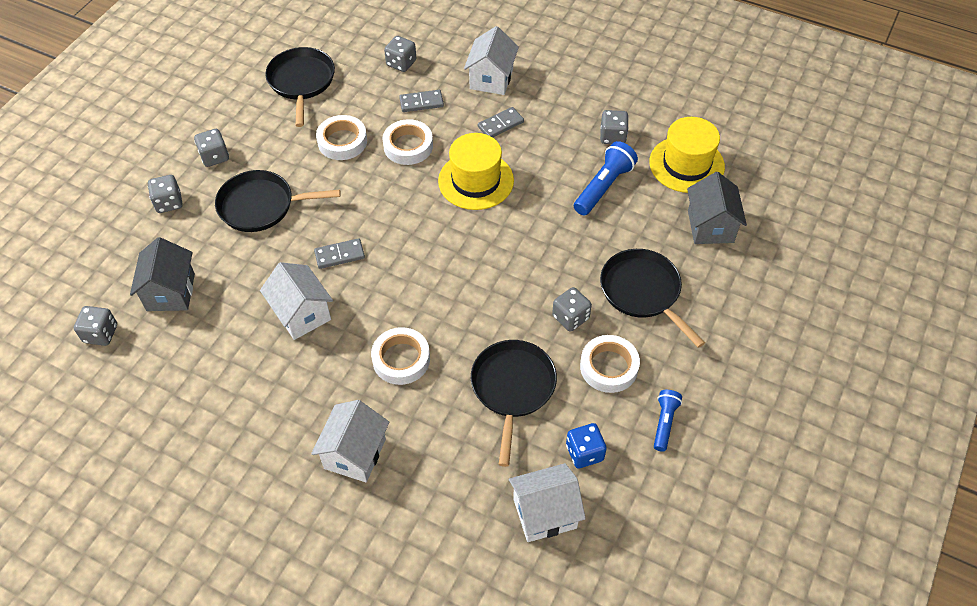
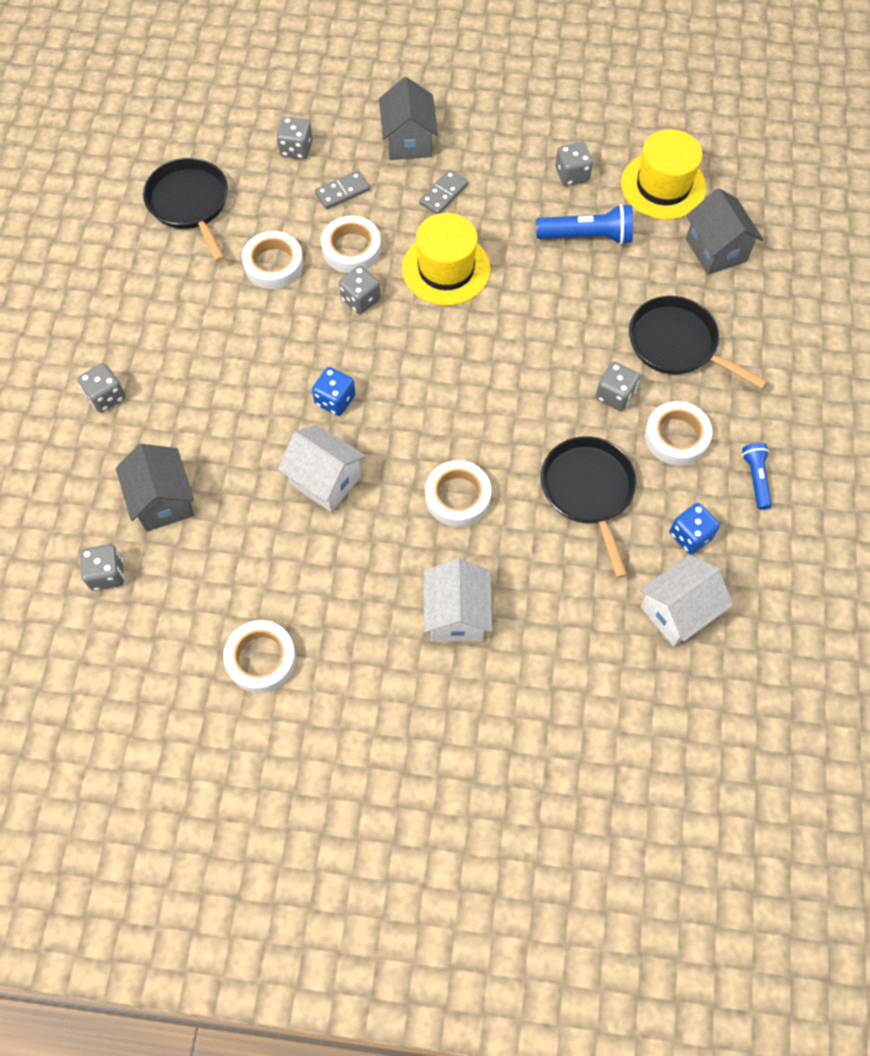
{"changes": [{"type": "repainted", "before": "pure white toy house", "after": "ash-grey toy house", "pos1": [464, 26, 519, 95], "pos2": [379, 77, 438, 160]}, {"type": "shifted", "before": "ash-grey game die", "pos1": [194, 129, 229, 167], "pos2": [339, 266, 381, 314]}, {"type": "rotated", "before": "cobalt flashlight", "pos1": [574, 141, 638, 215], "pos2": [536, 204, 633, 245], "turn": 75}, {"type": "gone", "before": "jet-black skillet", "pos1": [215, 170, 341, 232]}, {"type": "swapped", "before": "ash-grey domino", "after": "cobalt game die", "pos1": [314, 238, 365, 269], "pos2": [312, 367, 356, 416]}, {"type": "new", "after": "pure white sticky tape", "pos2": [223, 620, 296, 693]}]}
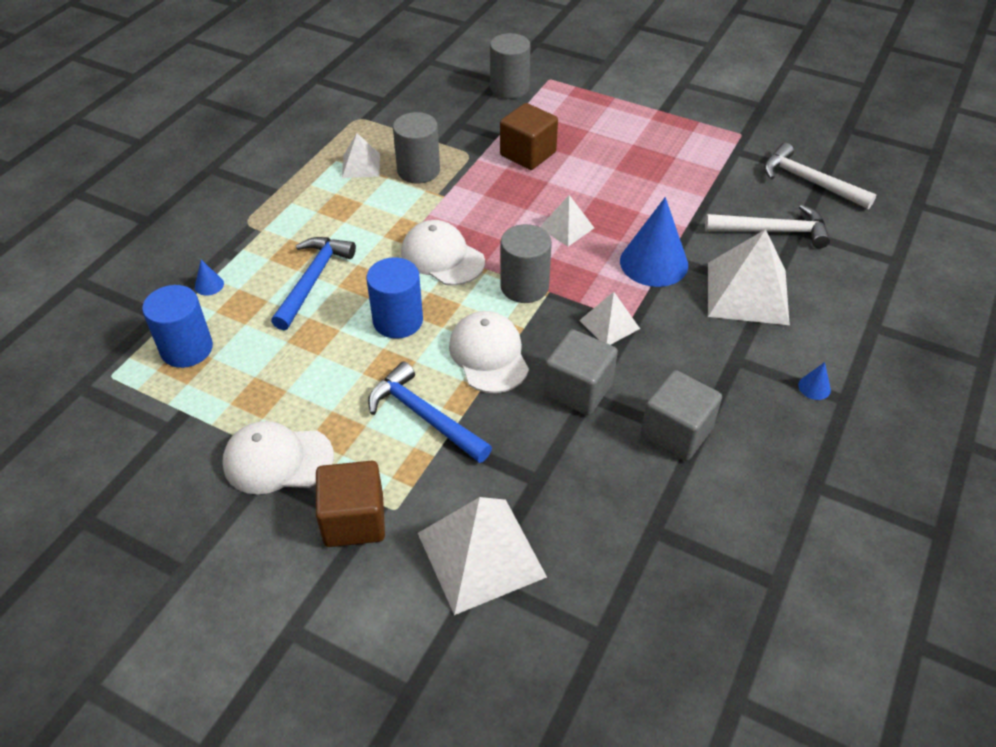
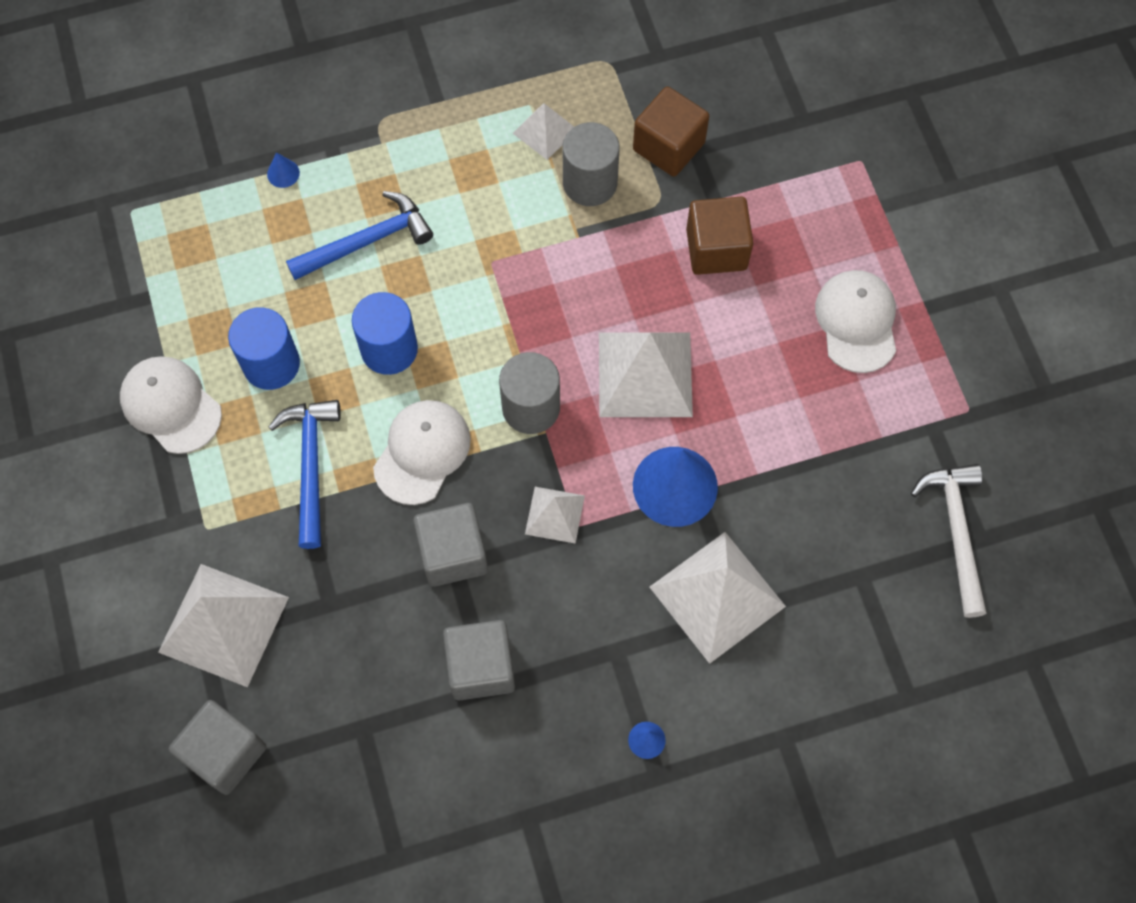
{"changes": [{"type": "gone", "before": "ash-grey cylinder shape", "pos1": [490, 33, 530, 99]}, {"type": "scaled", "before": "pure white solid pyramid", "pos1": [540, 195, 594, 246], "pos2": [599, 332, 693, 417], "scale": 1.86}, {"type": "gone", "before": "pure white claw hammer", "pos1": [705, 205, 830, 248]}, {"type": "shifted", "before": "pure white baseball cap", "pos1": [401, 220, 485, 286], "pos2": [815, 270, 896, 373]}, {"type": "shifted", "before": "cobalt cylinder shape", "pos1": [142, 285, 213, 368], "pos2": [228, 307, 300, 390]}, {"type": "shifted", "before": "russet block", "pos1": [316, 461, 385, 547], "pos2": [633, 87, 709, 177]}, {"type": "new", "after": "ash-grey block", "pos2": [169, 700, 266, 795]}]}
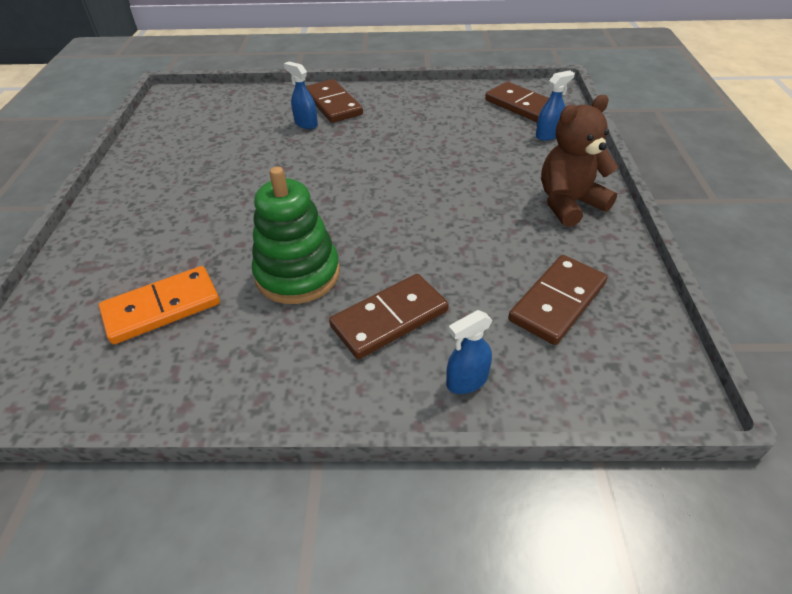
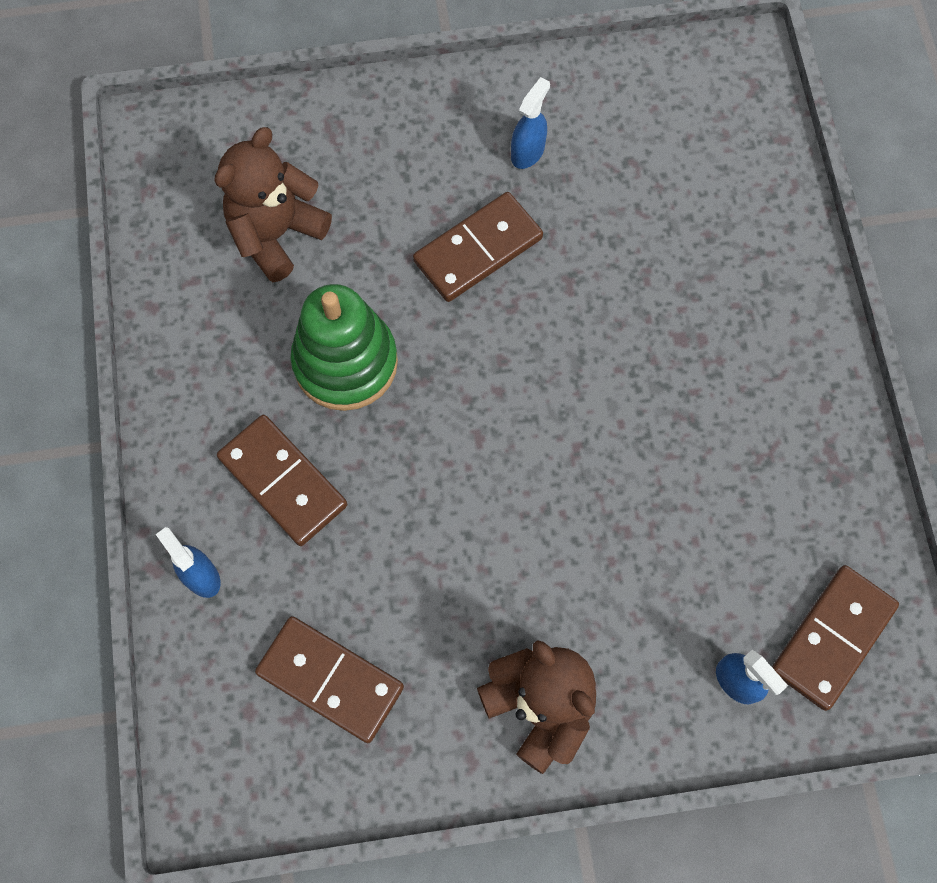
{"changes": [{"type": "shifted", "before": "cobalt sprayer", "pos1": [284, 62, 318, 129], "pos2": [511, 77, 550, 169]}, {"type": "shifted", "before": "russet domino", "pos1": [306, 79, 363, 123], "pos2": [413, 192, 543, 302]}, {"type": "swapped", "before": "orange domino", "after": "russet teddy", "pos1": [99, 266, 220, 344], "pos2": [214, 127, 332, 282]}]}
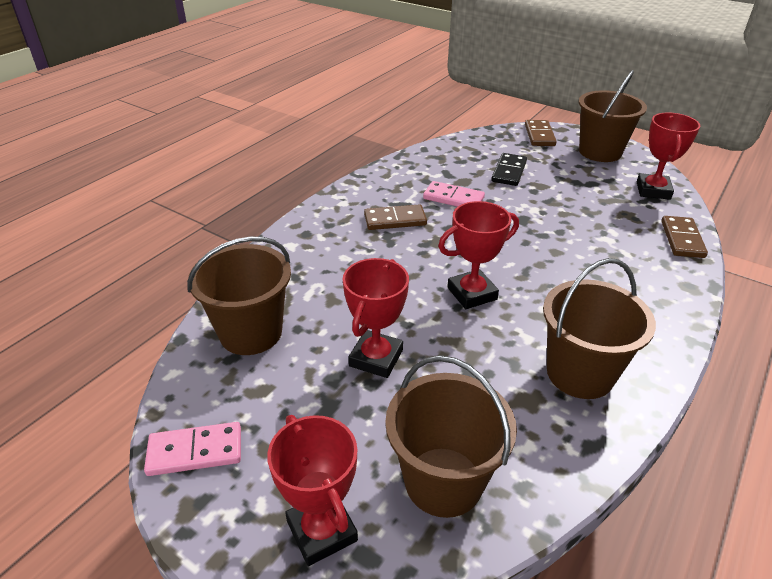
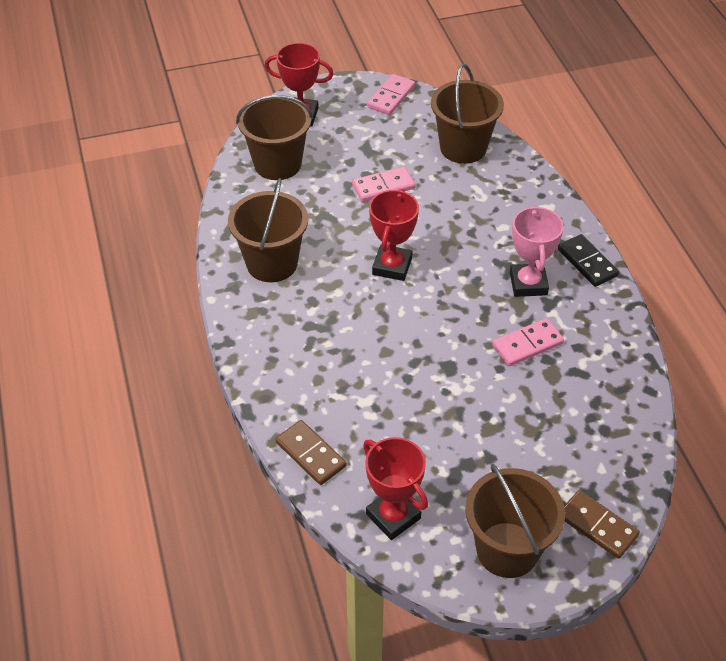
{"changes": [{"type": "shifted", "before": "jet-black domino", "pos1": [491, 153, 527, 186], "pos2": [558, 234, 619, 287]}, {"type": "swapped", "before": "russet domino", "after": "rose-pink award cup", "pos1": [364, 204, 427, 230], "pos2": [510, 205, 564, 297]}, {"type": "swapped", "before": "crimson award cup", "after": "rose-pink domino", "pos1": [343, 258, 409, 378], "pos2": [352, 167, 415, 202]}]}
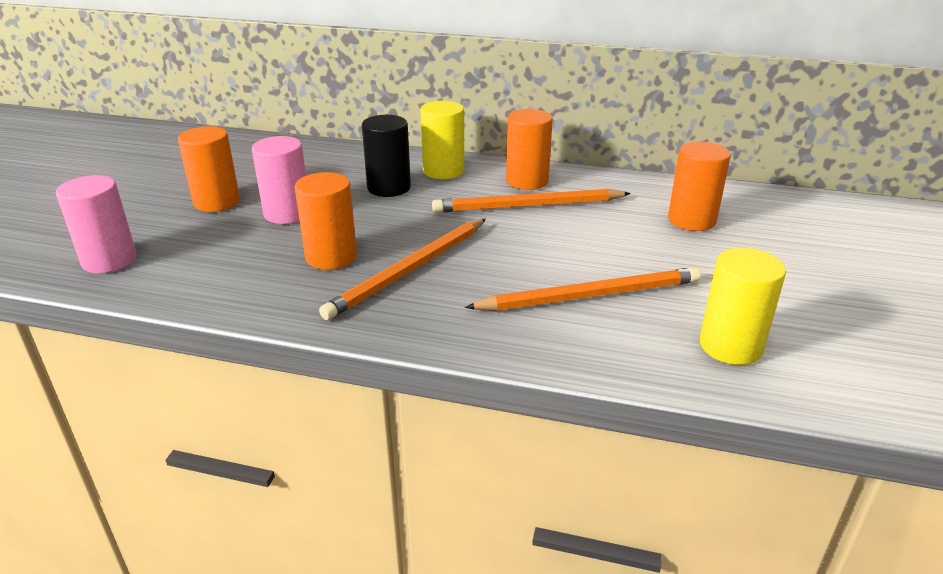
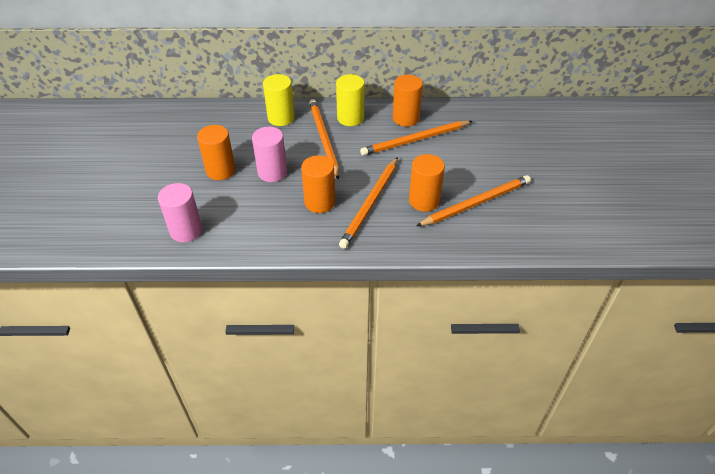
{"changes": [{"type": "swapped", "before": "jet-black cylinder shape", "after": "orange pencil", "pos1": [362, 115, 411, 197], "pos2": [309, 99, 339, 180]}, {"type": "shifted", "before": "orange cylinder shape", "pos1": [668, 142, 731, 231], "pos2": [409, 154, 445, 212]}, {"type": "shifted", "before": "yellow cylinder shape", "pos1": [700, 248, 786, 365], "pos2": [263, 74, 295, 126]}]}
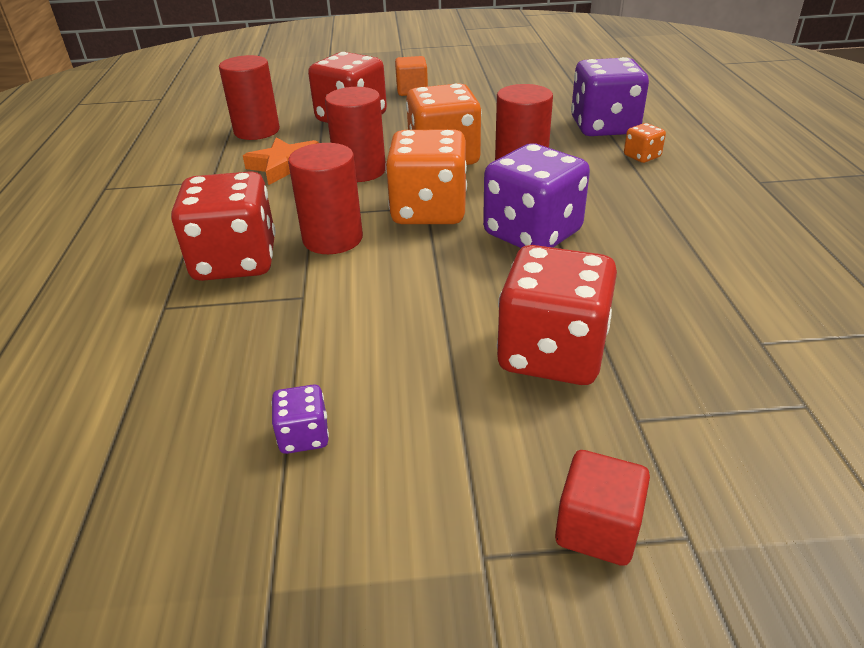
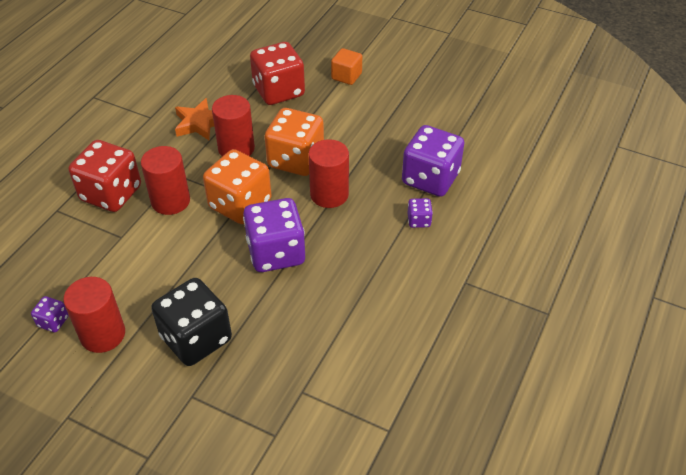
{"changes": [{"type": "shifted", "before": "crimson cylinder shape", "pos1": [219, 55, 280, 140], "pos2": [63, 277, 125, 353]}, {"type": "repainted", "before": "orange game die", "after": "violet game die", "pos1": [624, 123, 666, 163], "pos2": [408, 198, 433, 228]}, {"type": "repainted", "before": "crimson game die", "after": "jet-black game die", "pos1": [497, 245, 617, 385], "pos2": [151, 278, 232, 366]}, {"type": "gone", "before": "crimson block", "pos1": [555, 450, 650, 566]}]}
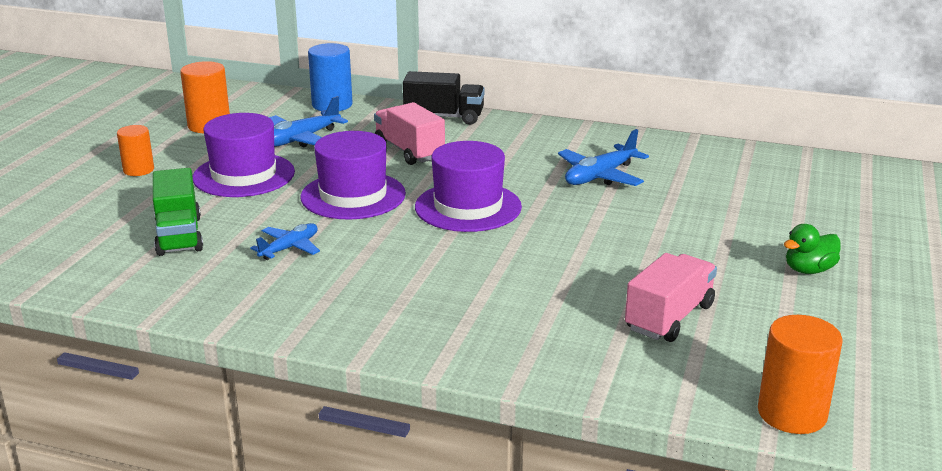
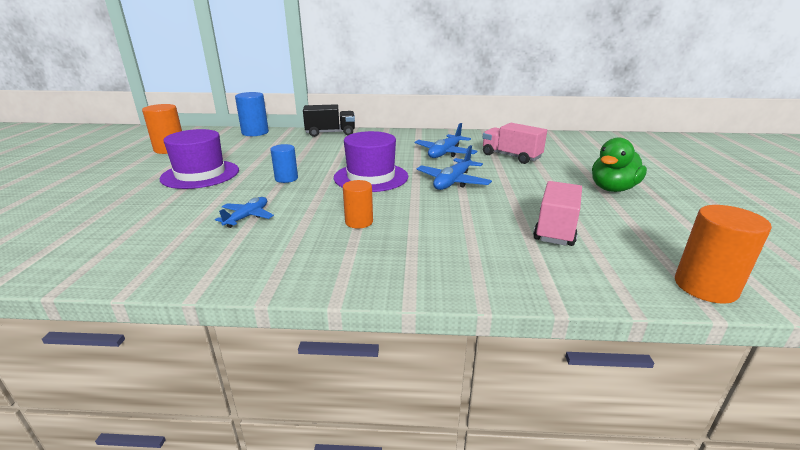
{"changes": [{"type": "shifted", "before": "cobalt aeroplane", "pos1": [269, 96, 348, 147], "pos2": [417, 145, 492, 190]}, {"type": "shifted", "before": "rose-pink lorry", "pos1": [374, 102, 445, 165], "pos2": [482, 123, 547, 164]}, {"type": "shifted", "before": "orange cylinder shape", "pos1": [117, 125, 154, 176], "pos2": [343, 180, 373, 228]}, {"type": "swapped", "before": "violet top hat", "after": "cobalt cylinder shape", "pos1": [301, 131, 406, 219], "pos2": [270, 144, 298, 183]}, {"type": "gone", "before": "leaf-green lorry", "pos1": [153, 168, 203, 256]}, {"type": "scaled", "before": "leaf-green toy duck", "pos1": [783, 224, 841, 274], "pos2": [592, 138, 647, 192], "scale": 1.52}]}
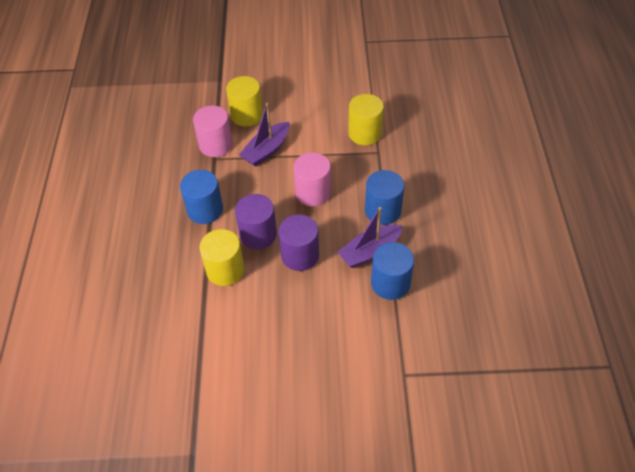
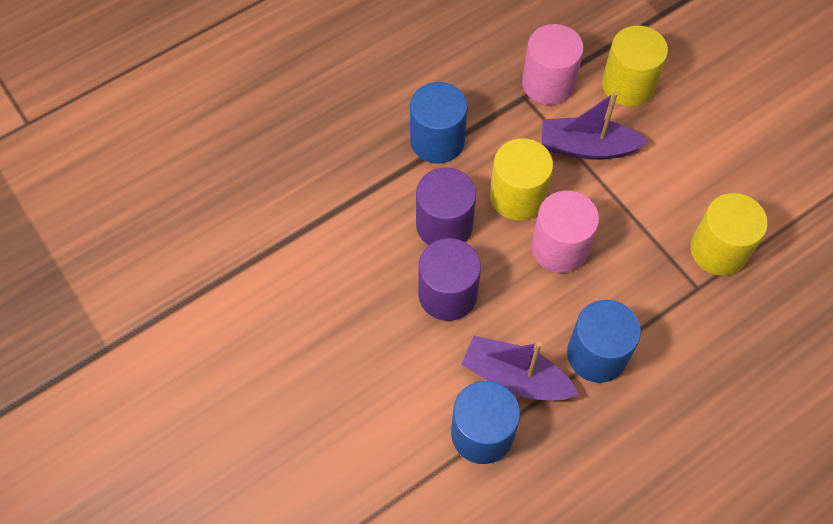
{"changes": [{"type": "shifted", "before": "yellow cylinder shape", "pos1": [200, 229, 245, 286], "pos2": [490, 138, 553, 220]}]}
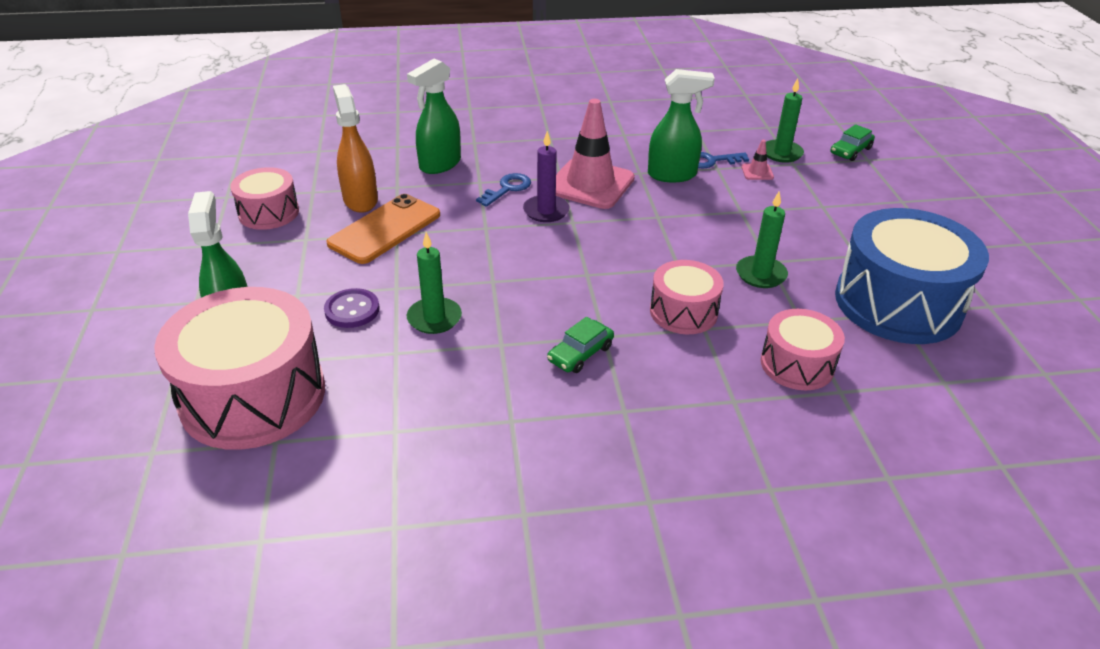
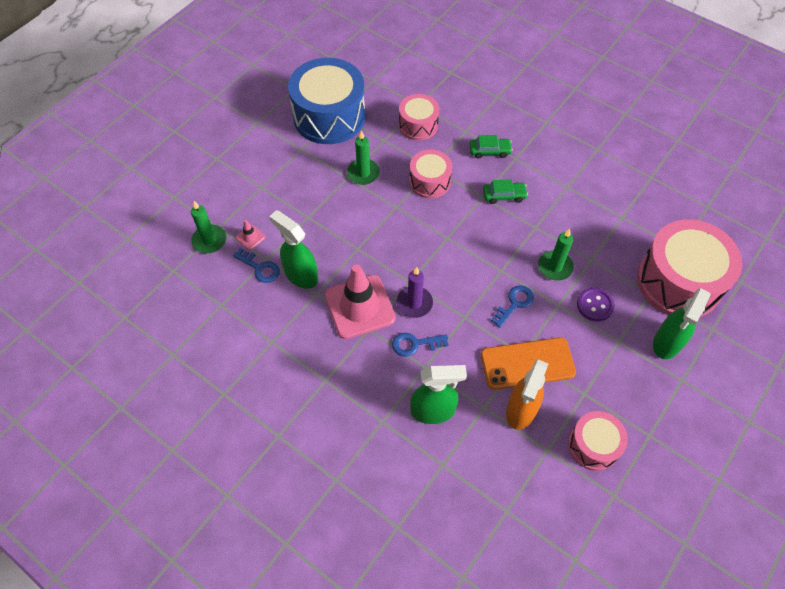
{"changes": [{"type": "shifted", "before": "leaf-green toy car", "pos1": [830, 124, 875, 161], "pos2": [470, 135, 513, 159]}, {"type": "new", "after": "cobalt door key", "pos2": [491, 285, 534, 328]}]}
